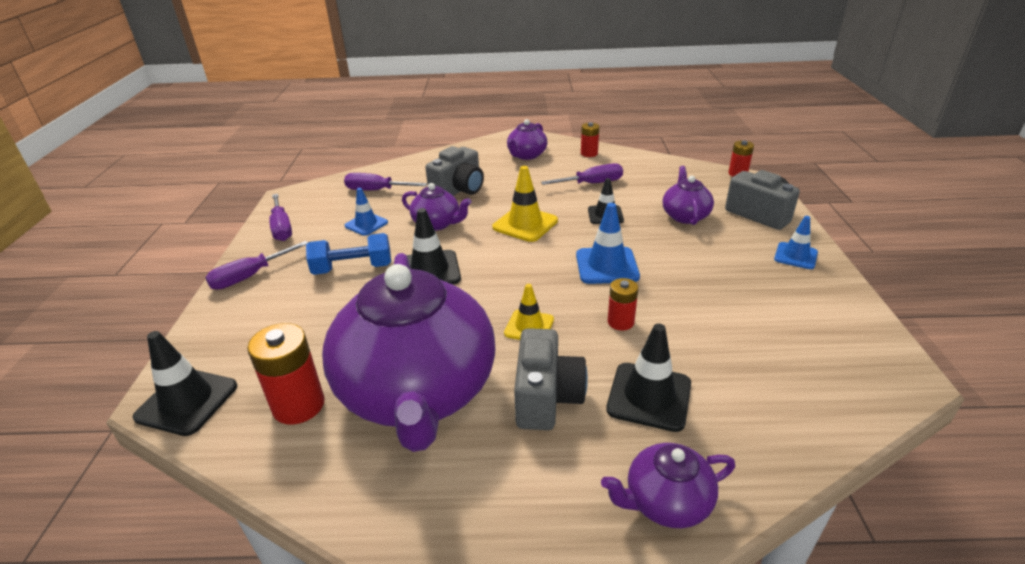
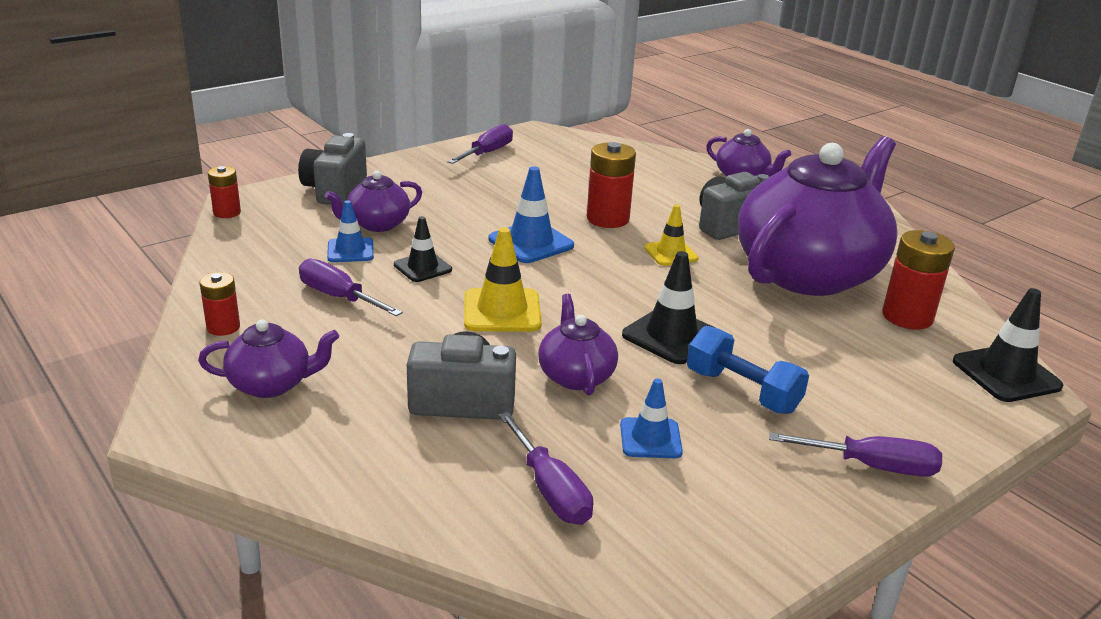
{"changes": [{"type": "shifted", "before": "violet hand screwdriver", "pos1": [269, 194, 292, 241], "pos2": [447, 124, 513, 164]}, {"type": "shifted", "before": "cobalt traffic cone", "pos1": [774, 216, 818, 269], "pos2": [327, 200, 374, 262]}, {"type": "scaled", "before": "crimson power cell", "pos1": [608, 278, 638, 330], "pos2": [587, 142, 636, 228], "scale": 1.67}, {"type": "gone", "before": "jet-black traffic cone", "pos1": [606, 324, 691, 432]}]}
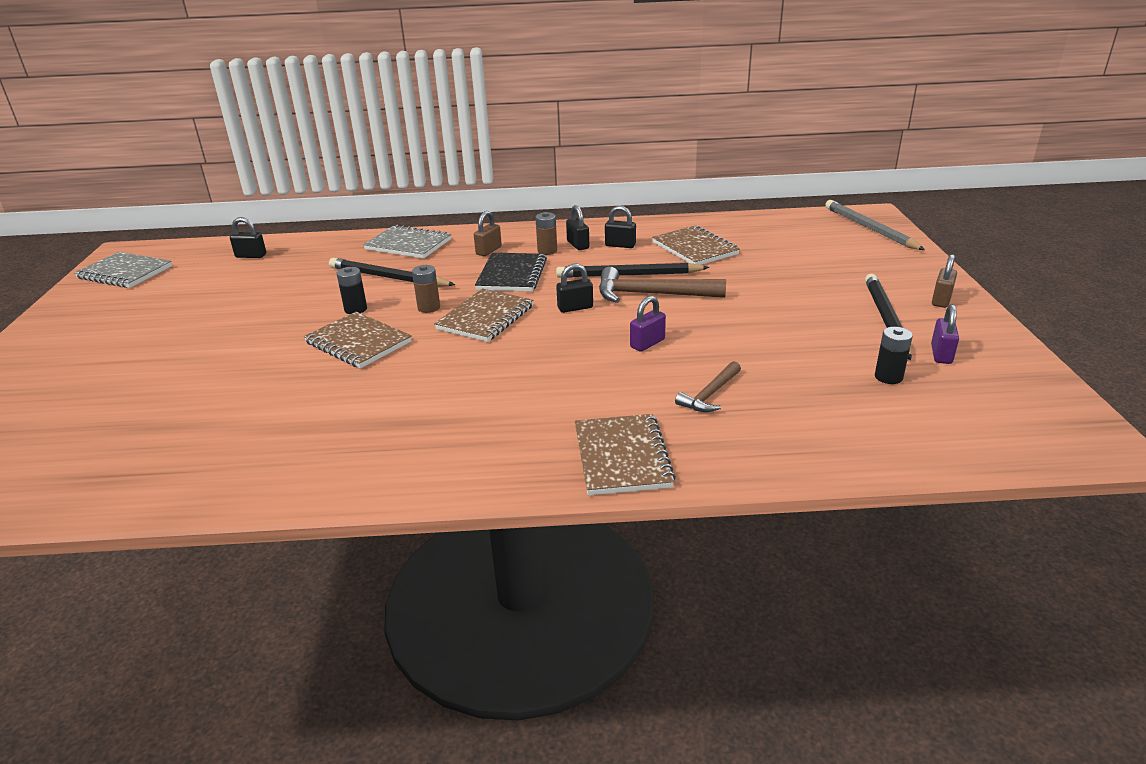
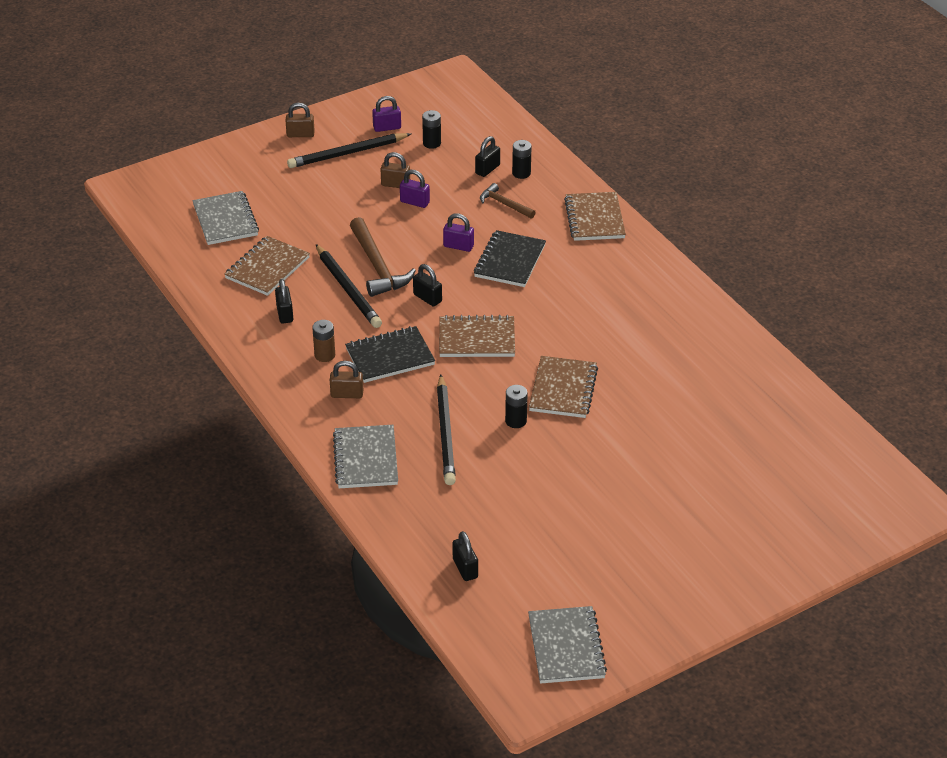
{"changes": [{"type": "gone", "before": "ash-grey pencil", "pos1": [825, 200, 925, 250]}, {"type": "shifted", "before": "jet-black padlock", "pos1": [566, 205, 589, 250], "pos2": [475, 136, 500, 177]}, {"type": "gone", "before": "russet power cell", "pos1": [412, 265, 440, 313]}, {"type": "rotated", "before": "russet claw hammer", "pos1": [675, 361, 741, 412], "pos2": [480, 183, 536, 219], "turn": -150}, {"type": "rotated", "before": "russet exercise book", "pos1": [575, 414, 676, 496], "pos2": [564, 192, 626, 241], "turn": -60}, {"type": "new", "after": "jet-black power cell", "pos2": [512, 140, 532, 179]}, {"type": "new", "after": "russet padlock", "pos2": [381, 152, 410, 188]}, {"type": "new", "after": "violet padlock", "pos2": [400, 170, 430, 208]}, {"type": "new", "after": "ash-grey exercise book", "pos2": [192, 191, 259, 245]}, {"type": "new", "after": "jet-black exercise book", "pos2": [474, 230, 546, 287]}]}
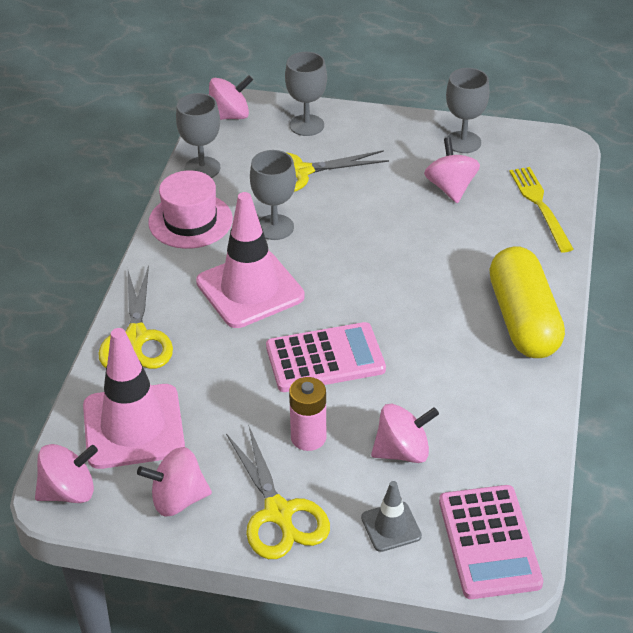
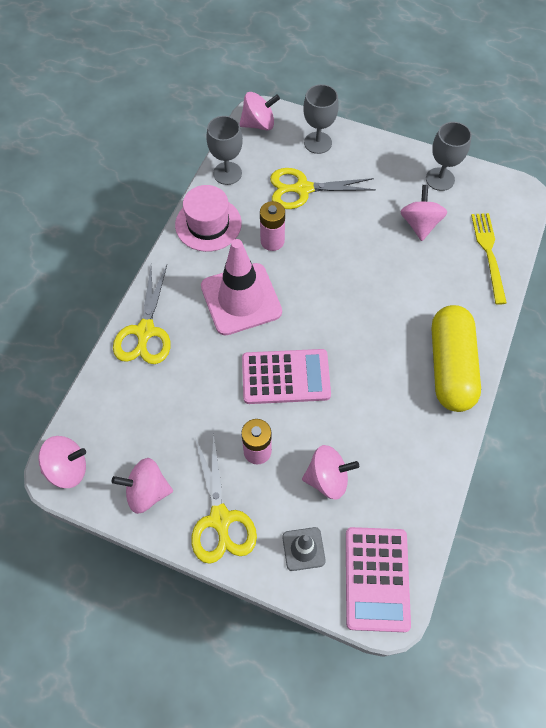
{"changes": [{"type": "swapped", "before": "ash-grey wine glass", "after": "rose-pink power cell", "pos1": [250, 150, 296, 240], "pos2": [260, 201, 285, 251]}, {"type": "gone", "before": "rose-pink traffic cone", "pos1": [83, 328, 185, 469]}]}
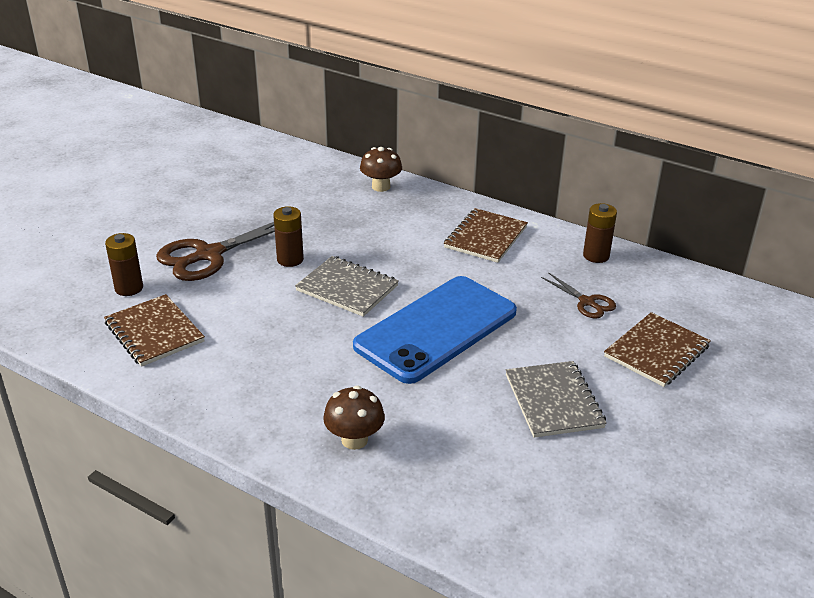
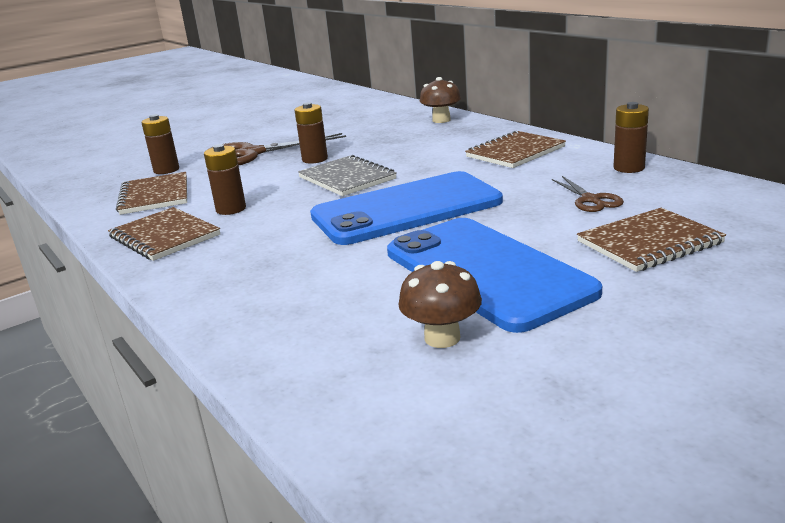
{"changes": [{"type": "swapped", "before": "ash-grey exercise book", "after": "cobalt mobile phone", "pos1": [506, 361, 607, 438], "pos2": [387, 218, 602, 333]}, {"type": "shifted", "before": "russet toadstool", "pos1": [323, 386, 385, 450], "pos2": [398, 261, 482, 348]}, {"type": "new", "after": "russet power cell", "pos2": [204, 144, 246, 215]}, {"type": "new", "after": "russet exercise book", "pos2": [108, 207, 220, 261]}]}
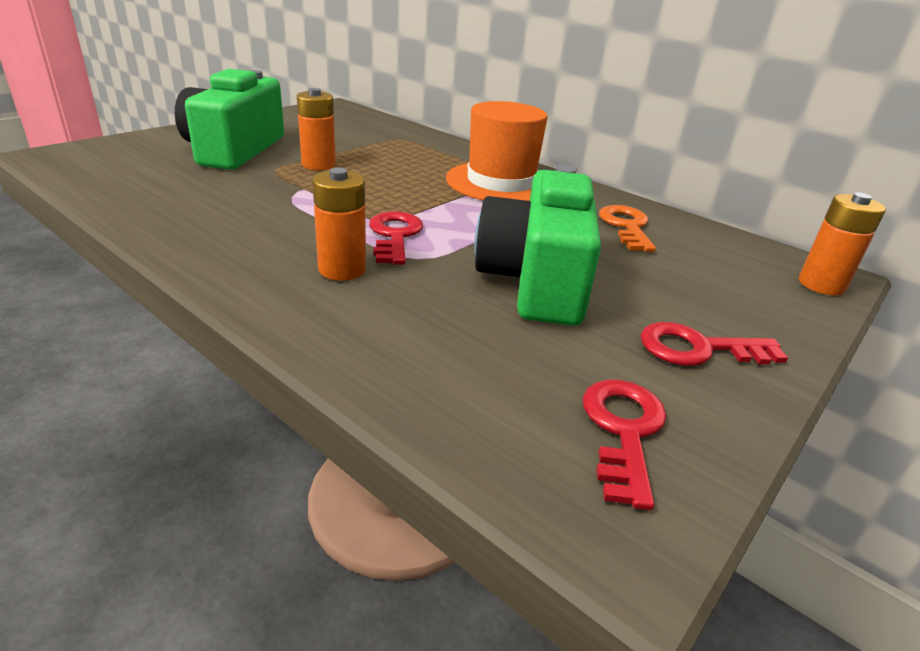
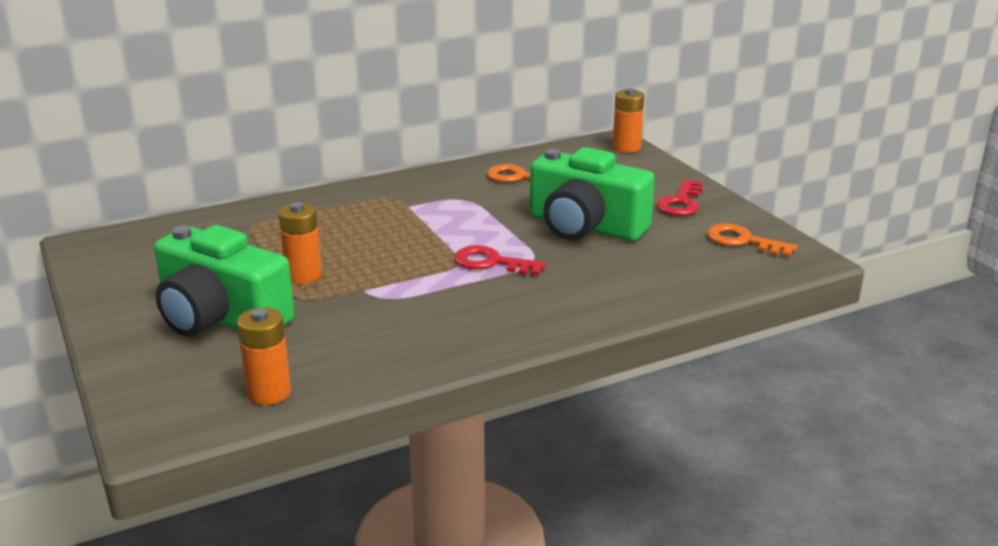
{"changes": [{"type": "gone", "before": "orange top hat", "pos1": [446, 101, 548, 201]}, {"type": "shifted", "before": "orange power cell", "pos1": [312, 167, 366, 281], "pos2": [237, 307, 291, 405]}, {"type": "repainted", "before": "crimson door key", "after": "orange door key", "pos1": [582, 380, 667, 510], "pos2": [707, 223, 797, 257]}]}
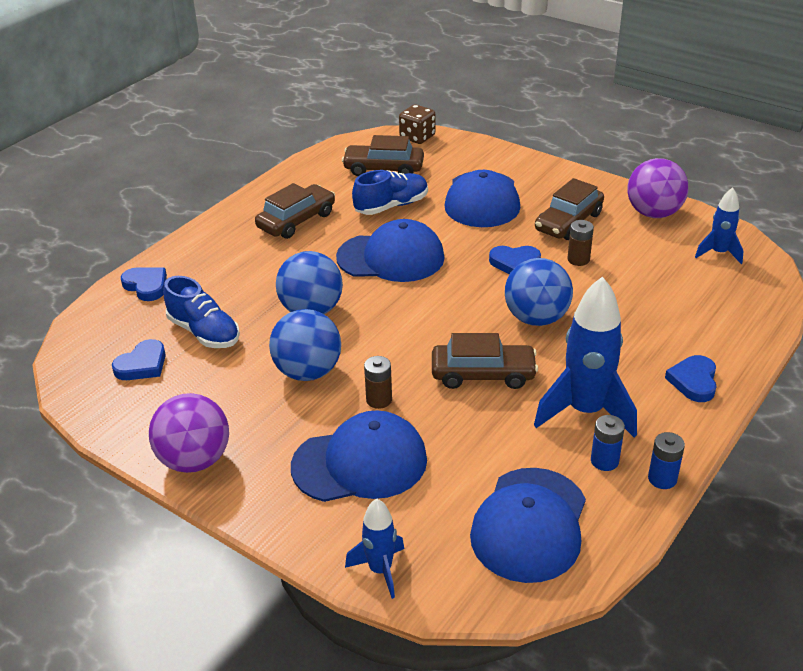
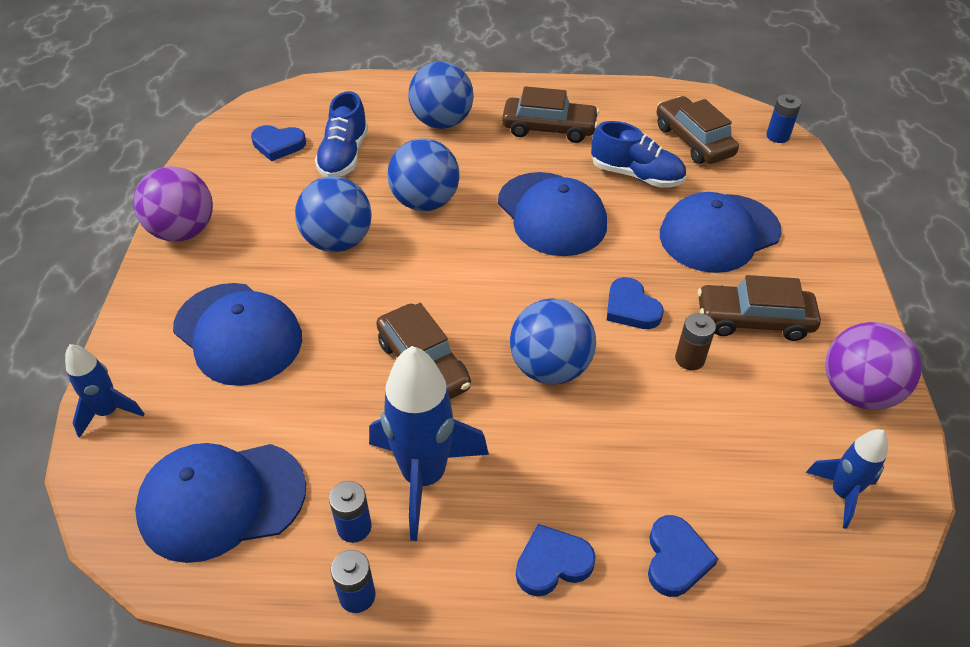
{"changes": [{"type": "swapped", "before": "russet game die", "after": "cobalt power cell", "pos1": [399, 105, 435, 144], "pos2": [766, 94, 801, 143]}, {"type": "shifted", "before": "cobalt love heart", "pos1": [121, 267, 167, 301], "pos2": [648, 515, 718, 597]}, {"type": "gone", "before": "russet power cell", "pos1": [364, 356, 392, 409]}, {"type": "new", "after": "cobalt sphere", "pos2": [408, 61, 474, 129]}]}
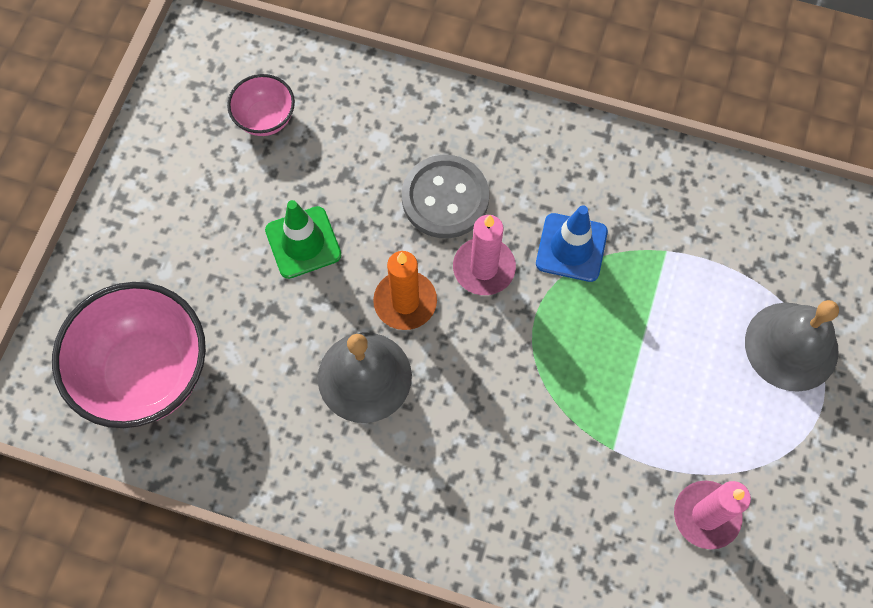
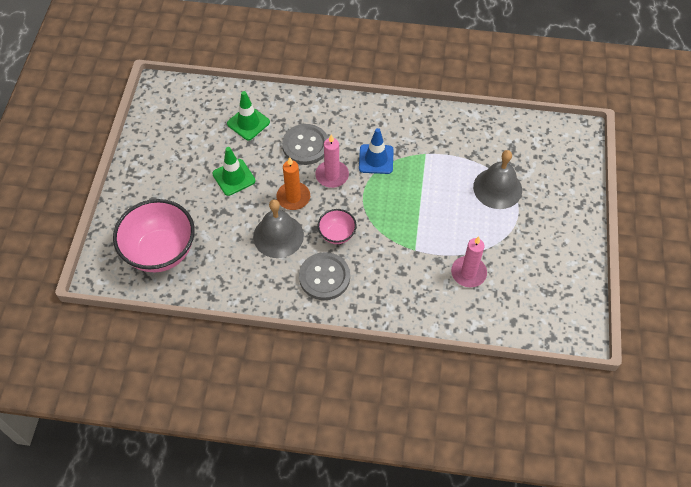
{"changes": [{"type": "shifted", "before": "rose-pink bowl", "pos1": [227, 74, 295, 136], "pos2": [318, 209, 357, 244]}, {"type": "new", "after": "leaf-green traffic cone", "pos2": [227, 91, 270, 140]}, {"type": "new", "after": "ash-grey shirt button", "pos2": [299, 252, 350, 300]}]}
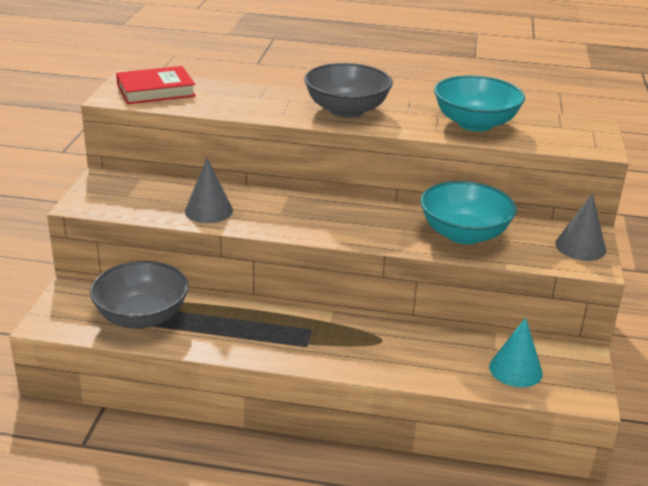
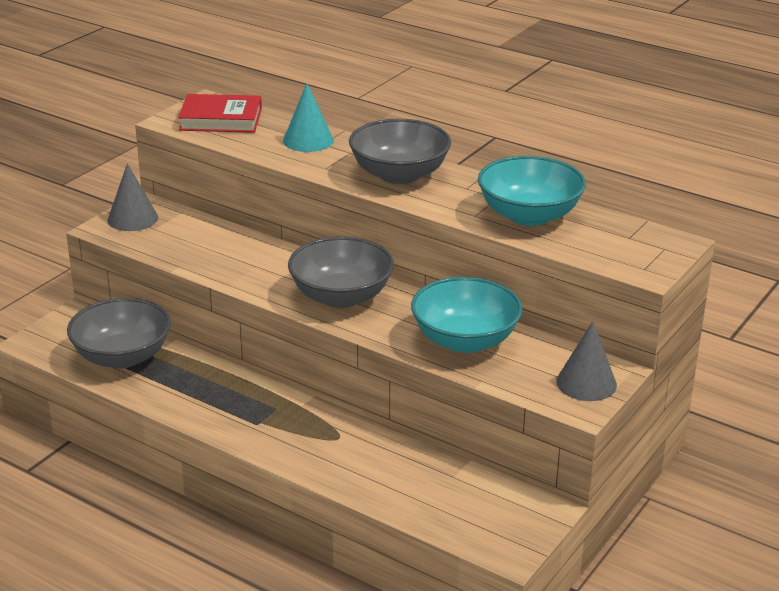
{"changes": [{"type": "shifted", "before": "ash-grey cone shape", "pos1": [185, 158, 233, 223], "pos2": [108, 163, 158, 231]}, {"type": "shifted", "before": "turquoise cone shape", "pos1": [489, 318, 542, 387], "pos2": [283, 83, 334, 152]}, {"type": "new", "after": "ash-grey bowl", "pos2": [288, 237, 394, 308]}]}
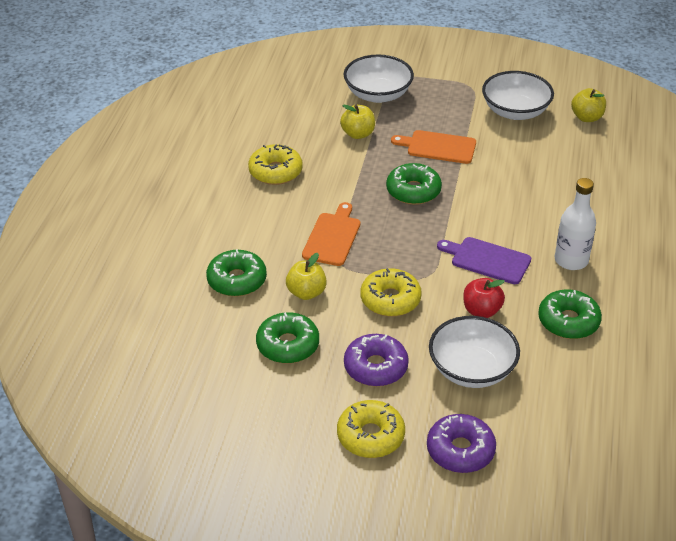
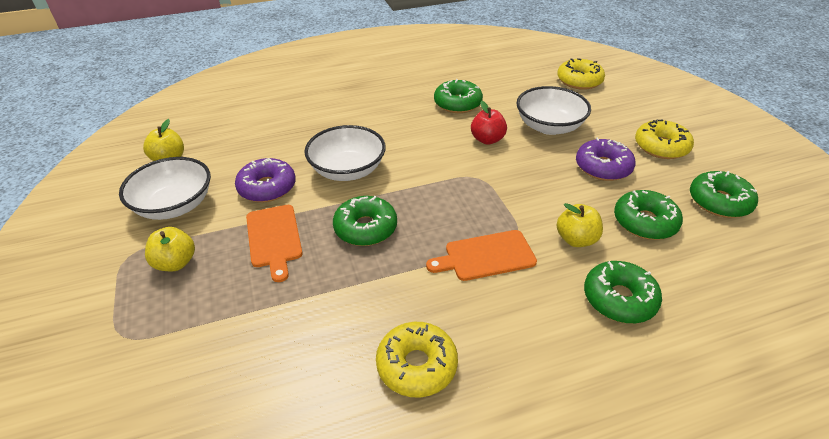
{"changes": [{"type": "shifted", "before": "pure white bowl", "pos1": [343, 55, 414, 103], "pos2": [304, 125, 386, 181]}, {"type": "shifted", "before": "yellow apple", "pos1": [340, 105, 375, 139], "pos2": [145, 227, 195, 271]}, {"type": "gone", "before": "pure white drink bottle", "pos1": [555, 178, 596, 270]}, {"type": "gone", "before": "violet bread board", "pos1": [437, 237, 531, 284]}, {"type": "shifted", "before": "yellow donut", "pos1": [360, 268, 422, 316], "pos2": [557, 58, 605, 90]}, {"type": "shifted", "before": "violet donut", "pos1": [427, 414, 496, 473], "pos2": [235, 158, 296, 202]}, {"type": "new", "after": "leaf-green donut", "pos2": [690, 171, 758, 218]}]}
